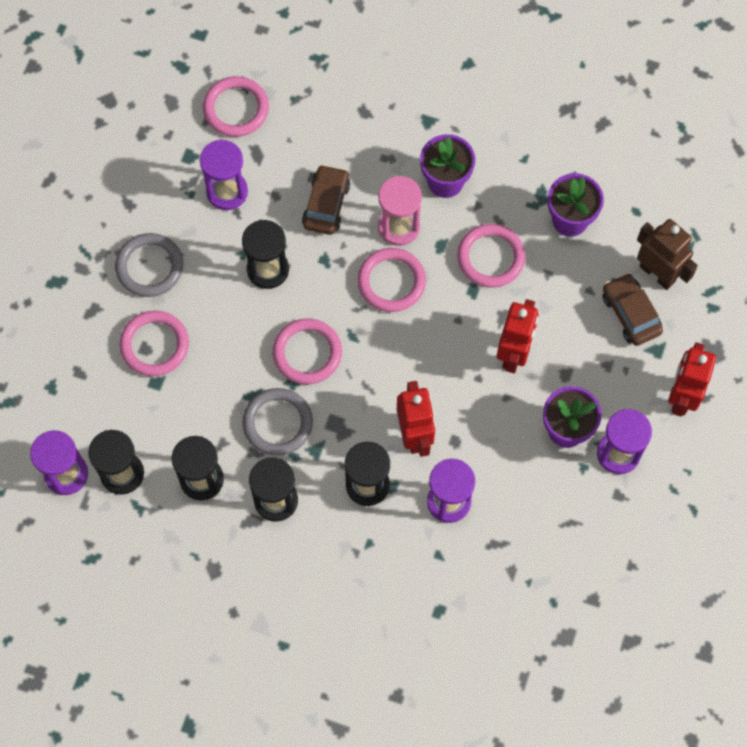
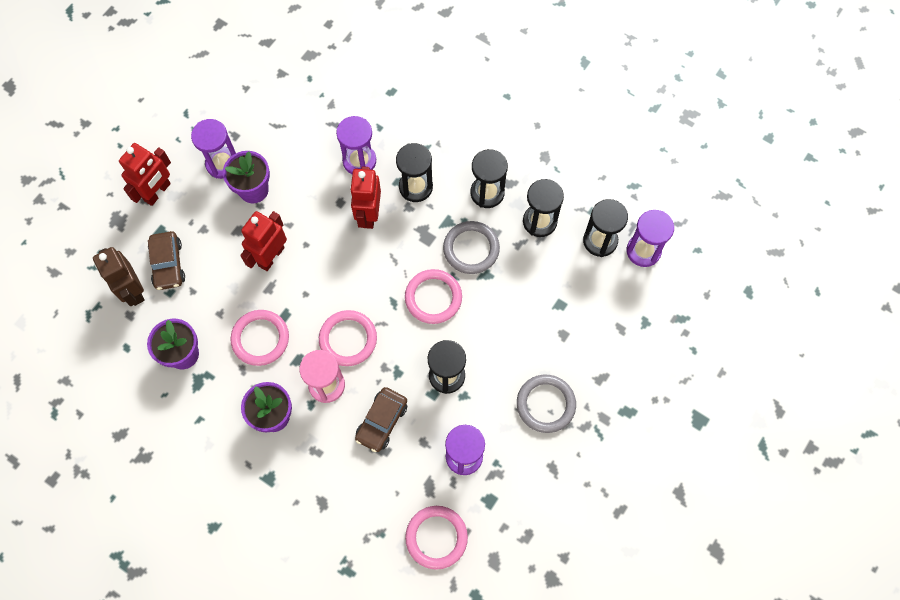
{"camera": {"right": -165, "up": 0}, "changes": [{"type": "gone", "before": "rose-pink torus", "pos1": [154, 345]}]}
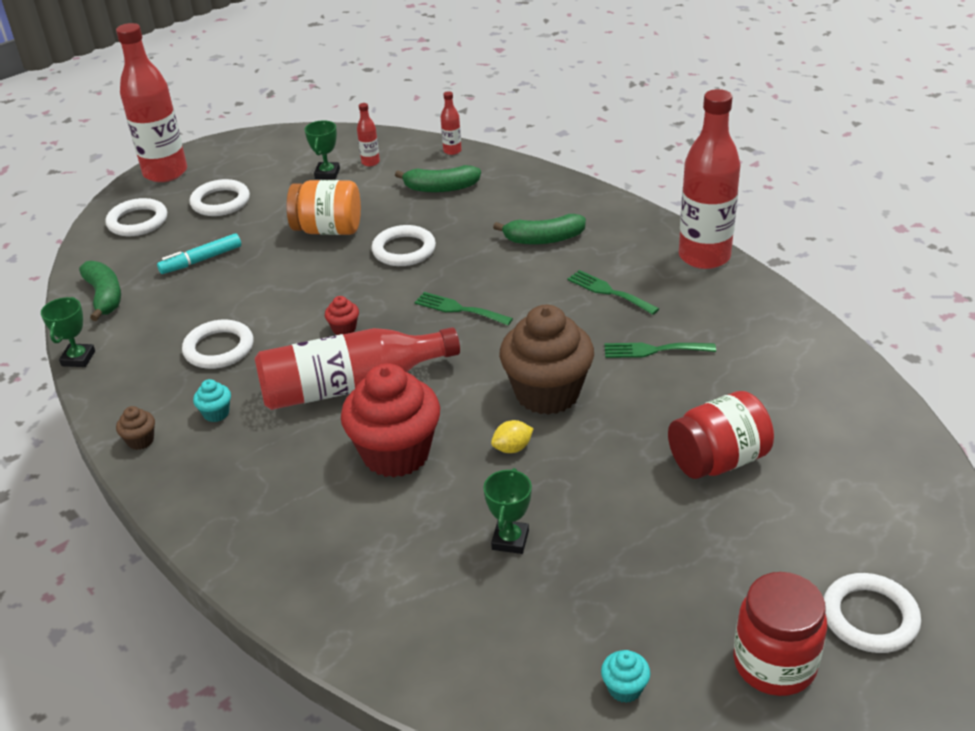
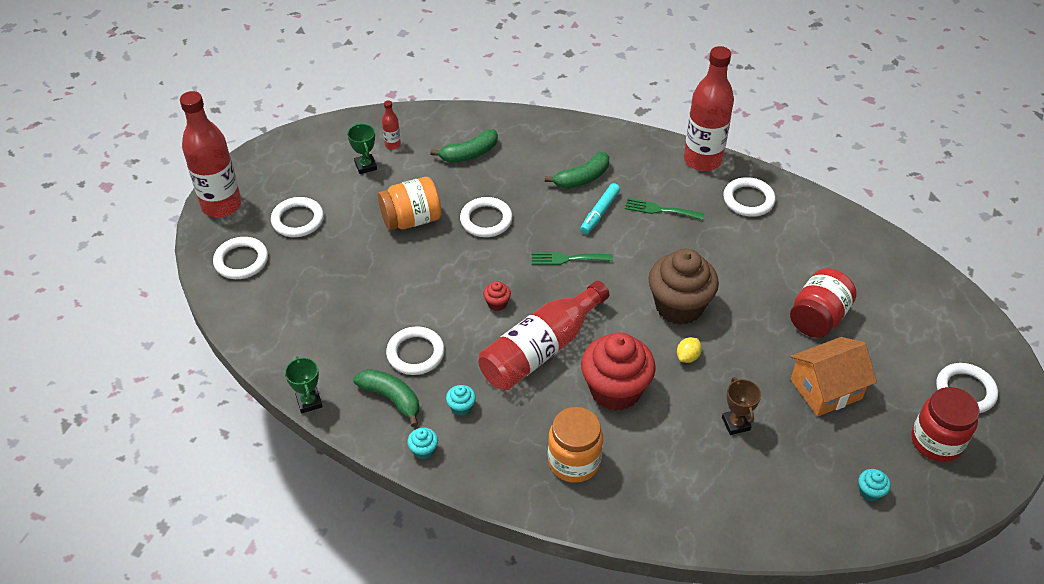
{"camera": {"right": -30, "up": 10}, "changes": [{"type": "gone", "before": "crimson flask", "pos1": [452, 151]}, {"type": "shifted", "before": "aqua marker pen", "pos1": [201, 260], "pos2": [599, 213]}, {"type": "shifted", "before": "leaf-green banana", "pos1": [105, 297], "pos2": [391, 398]}, {"type": "gone", "before": "leaf-green dinner fork", "pos1": [653, 350]}, {"type": "repainted", "before": "brown cupcake", "after": "aqua cupcake", "pos1": [140, 440], "pos2": [423, 450]}, {"type": "repainted", "before": "leaf-green trophy", "after": "brown trophy", "pos1": [510, 540], "pos2": [736, 423]}, {"type": "new", "after": "snow-white torus", "pos2": [748, 200]}, {"type": "new", "after": "orange-coloured toy house", "pos2": [826, 389]}, {"type": "new", "after": "orange-coloured preserve jar", "pos2": [574, 461]}]}
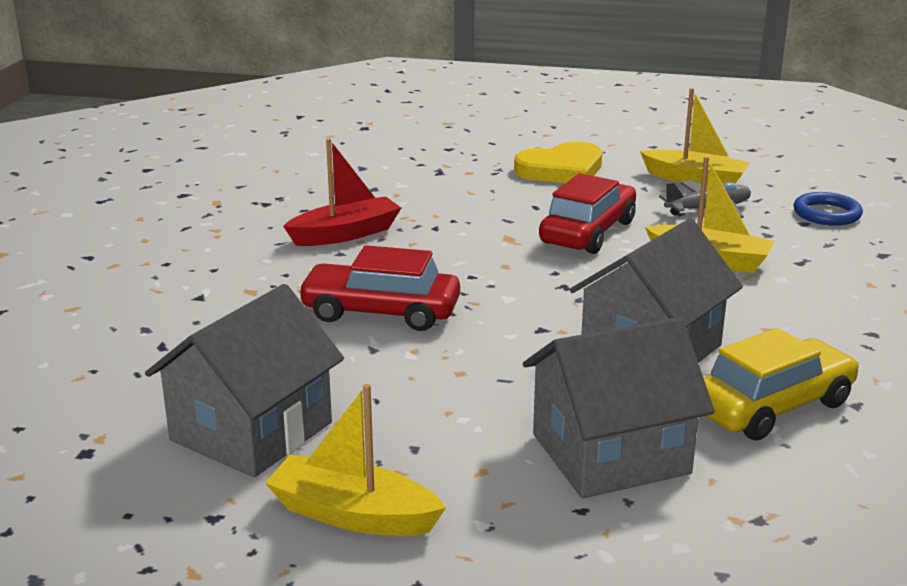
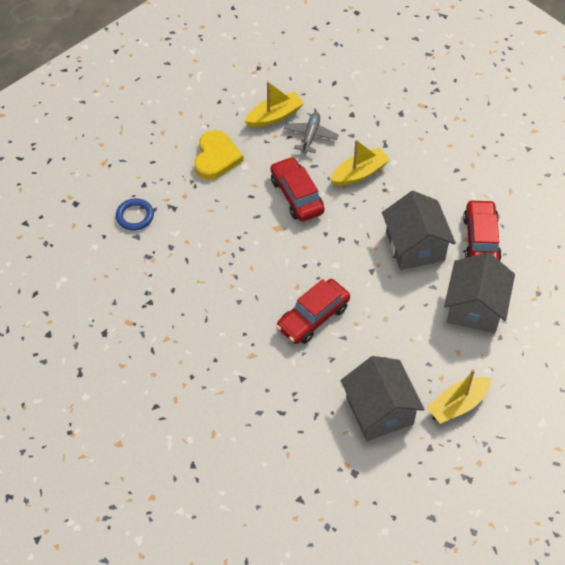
{"camera": {"right": -55, "up": 30}, "changes": [{"type": "gone", "before": "crimson boat", "pos1": [345, 234]}, {"type": "shifted", "before": "royal blue torus", "pos1": [826, 214], "pos2": [135, 216]}, {"type": "repainted", "before": "bright yellow toy car", "after": "crimson toy car", "pos1": [772, 407], "pos2": [481, 240]}]}
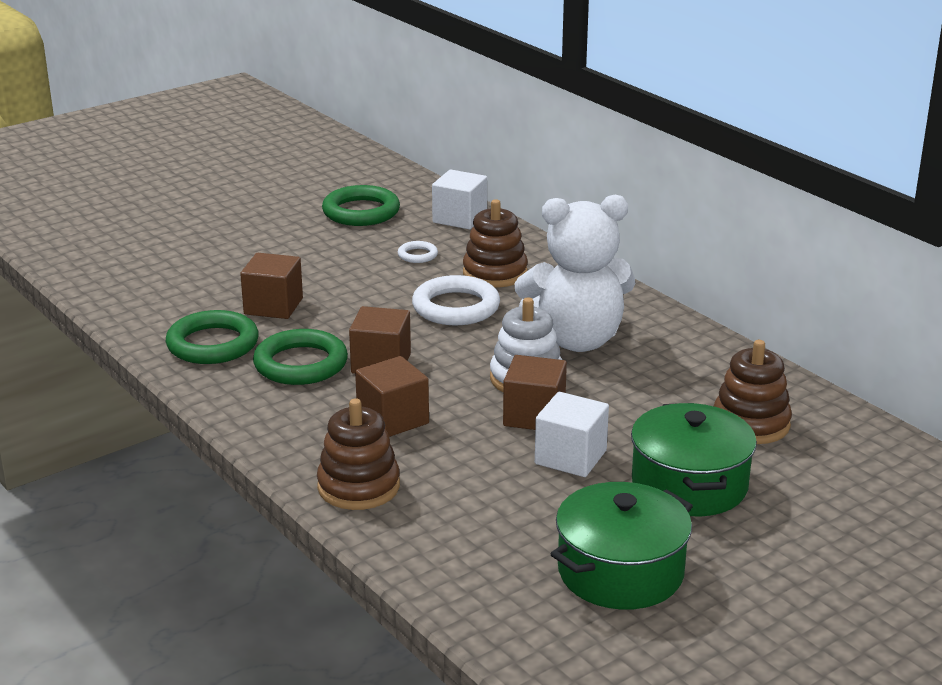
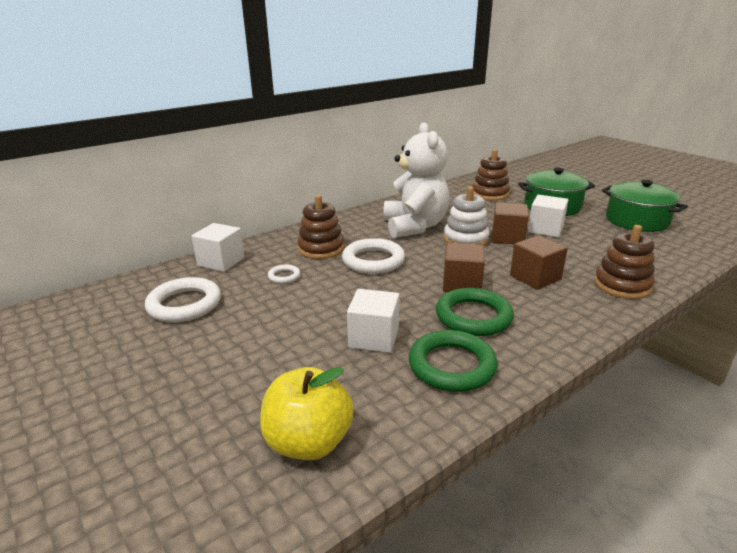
{"camera": {"right": -90, "up": 0}, "changes": [{"type": "repainted", "before": "leaf-green torus", "after": "snow-white torus", "pos1": [361, 212], "pos2": [184, 304]}, {"type": "repainted", "before": "brown solid cube", "after": "snow-white solid cube", "pos1": [273, 306], "pos2": [374, 338]}, {"type": "new", "after": "bright yellow apple", "pos2": [308, 442]}]}
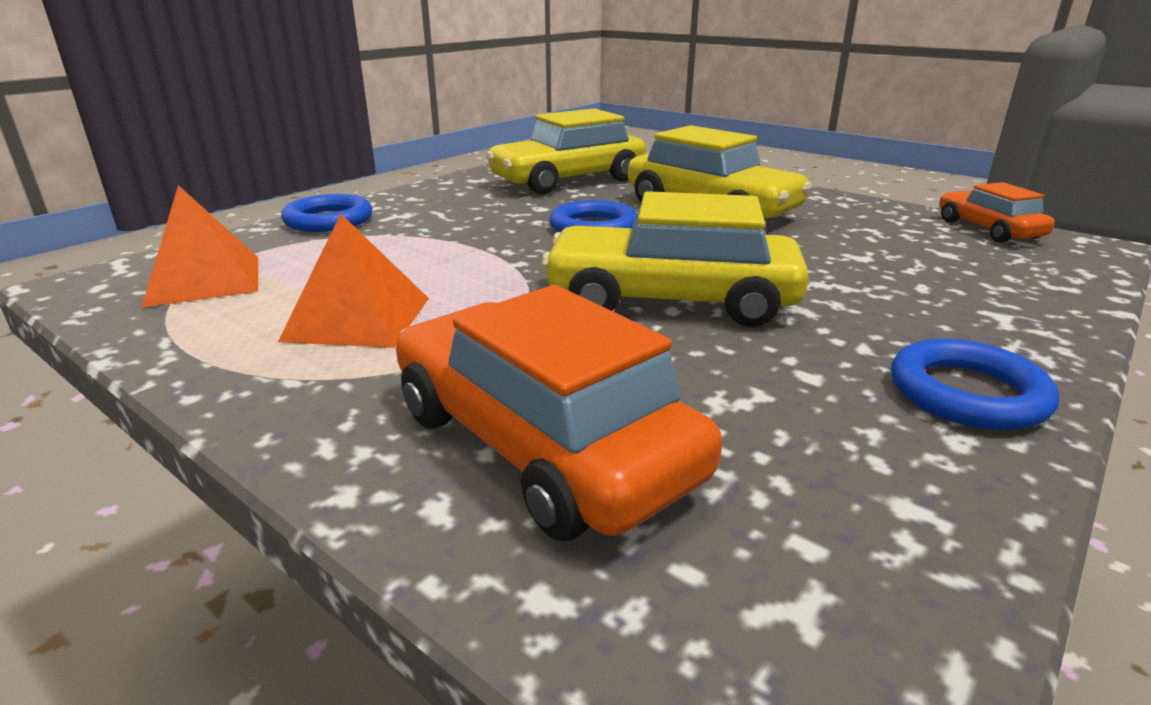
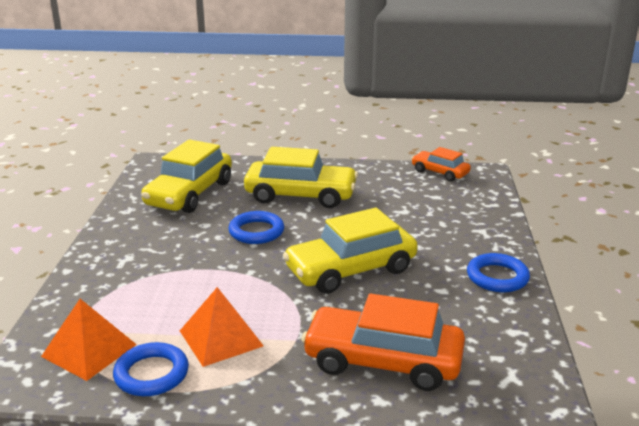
{"camera": {"right": -35, "up": 0}, "changes": [{"type": "shifted", "before": "royal blue torus", "pos1": [329, 220], "pos2": [151, 374]}]}
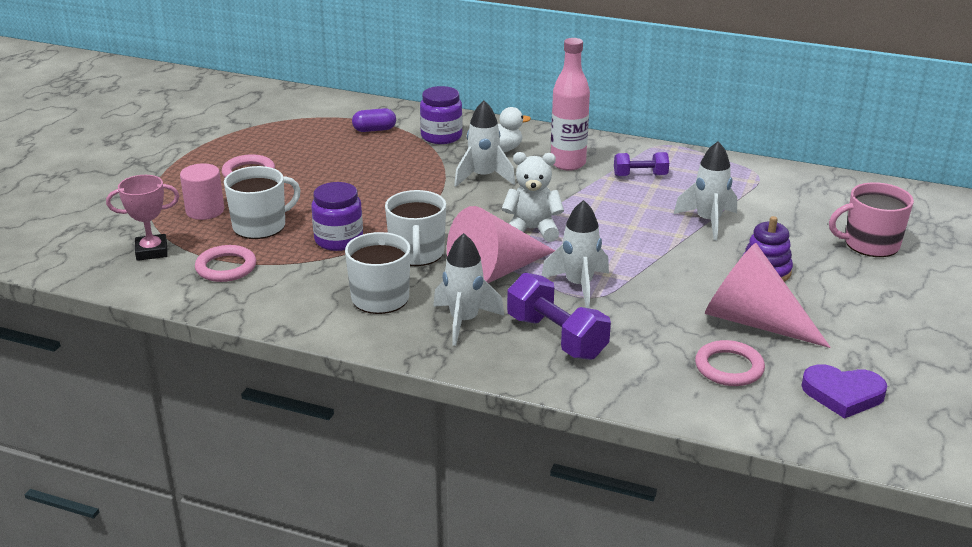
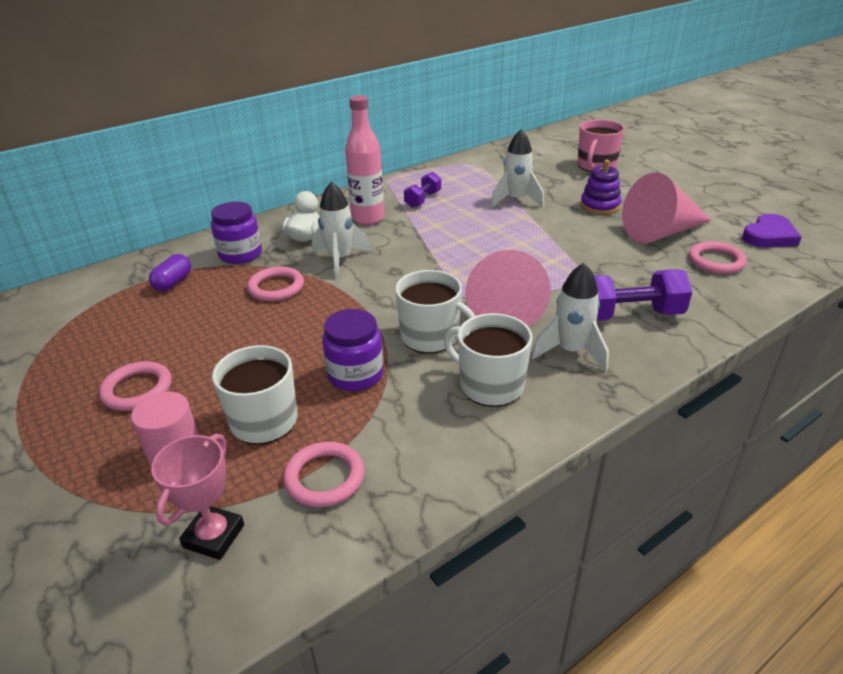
{"camera": {"right": -55, "up": 5}, "changes": [{"type": "gone", "before": "snow-white teddy bear", "pos1": [532, 230]}, {"type": "gone", "before": "snow-white toy rocket", "pos1": [578, 286]}, {"type": "new", "after": "rose-pink torus", "pos2": [276, 287]}]}
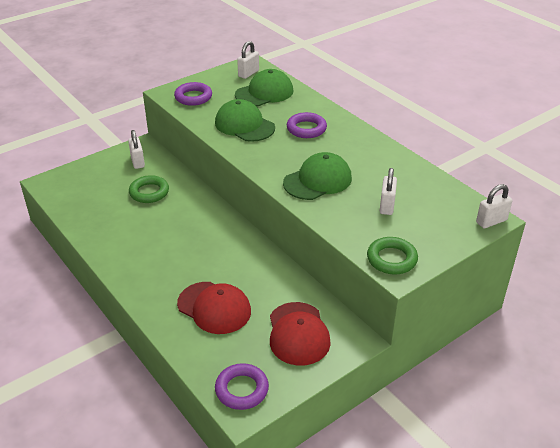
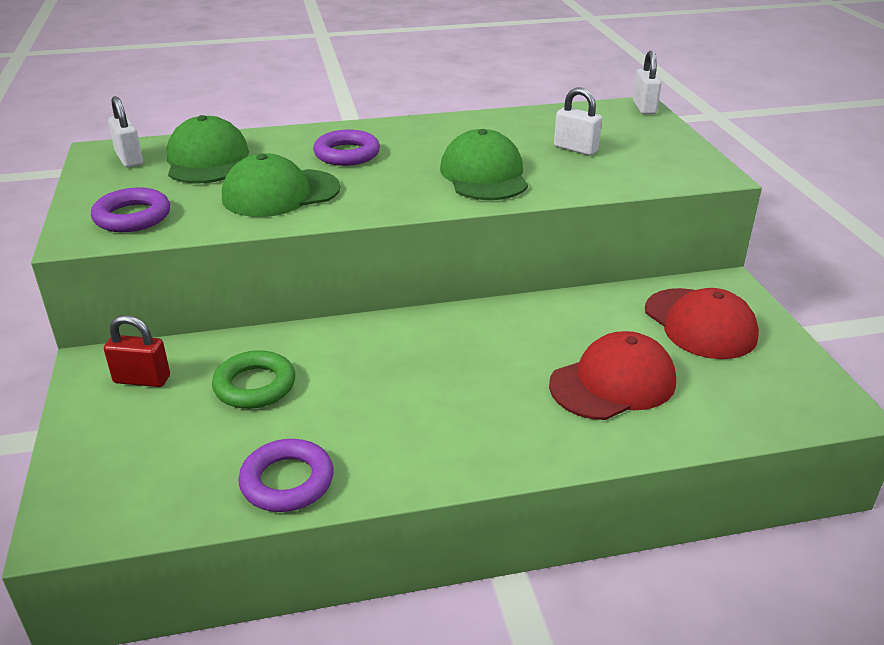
{"camera": {"right": -65, "up": -5}, "changes": [{"type": "repainted", "before": "snow-white padlock", "after": "crimson padlock", "pos1": [137, 162], "pos2": [142, 380]}, {"type": "gone", "before": "leaf-green torus", "pos1": [391, 259]}, {"type": "rotated", "before": "crimson cap", "pos1": [298, 334], "pos2": [700, 324], "turn": 45}, {"type": "shifted", "before": "purple torus", "pos1": [241, 389], "pos2": [287, 481]}]}
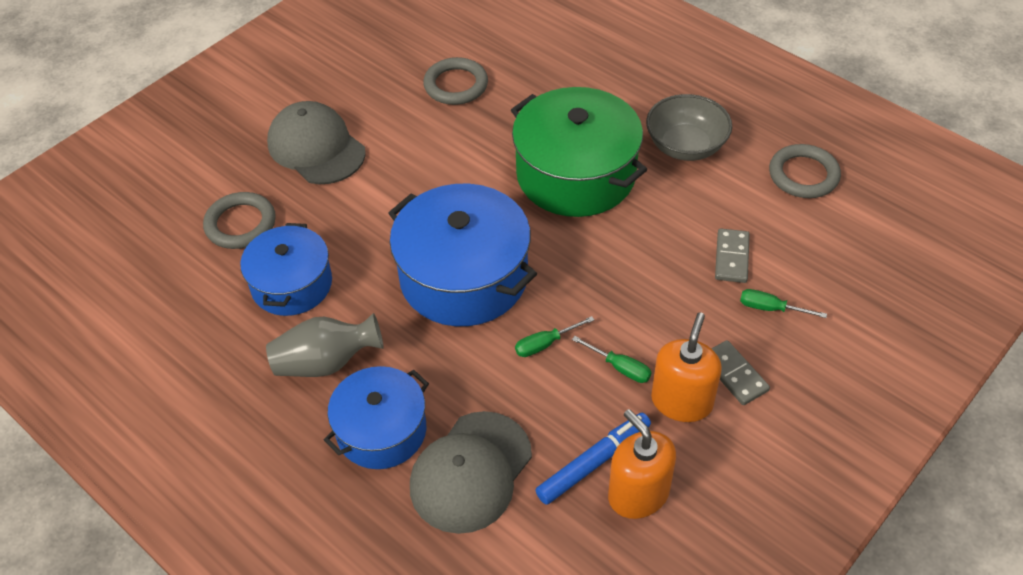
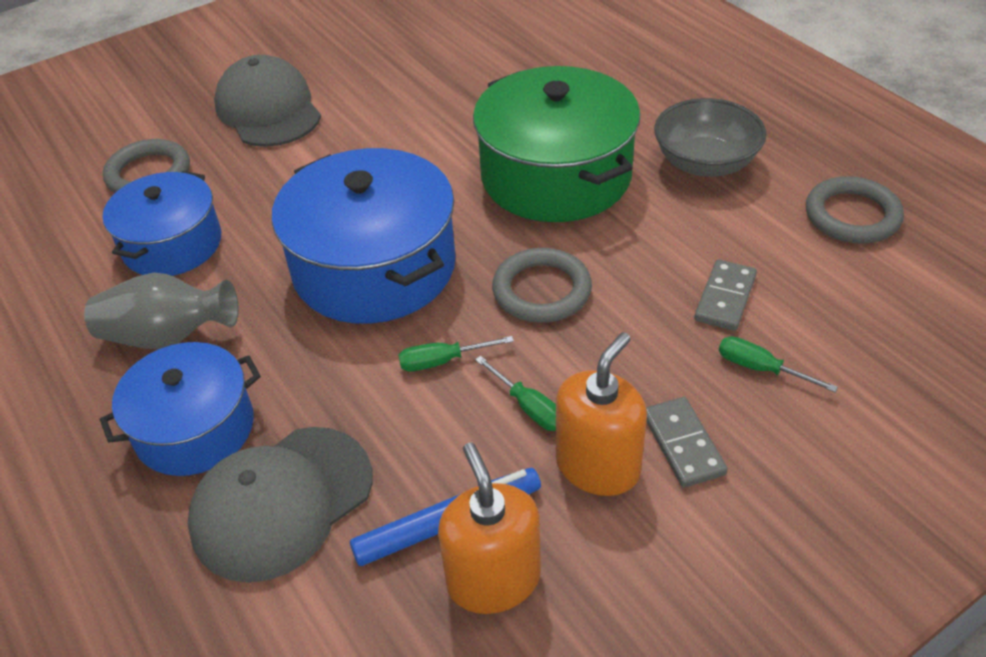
{"camera": {"right": 15, "up": -5}, "changes": [{"type": "shifted", "before": "gray torus", "pos1": [456, 85], "pos2": [541, 290]}]}
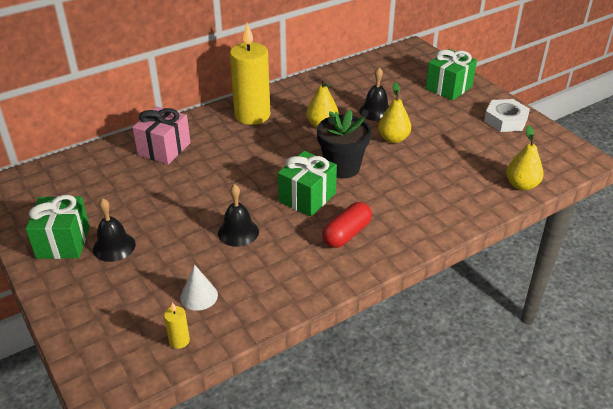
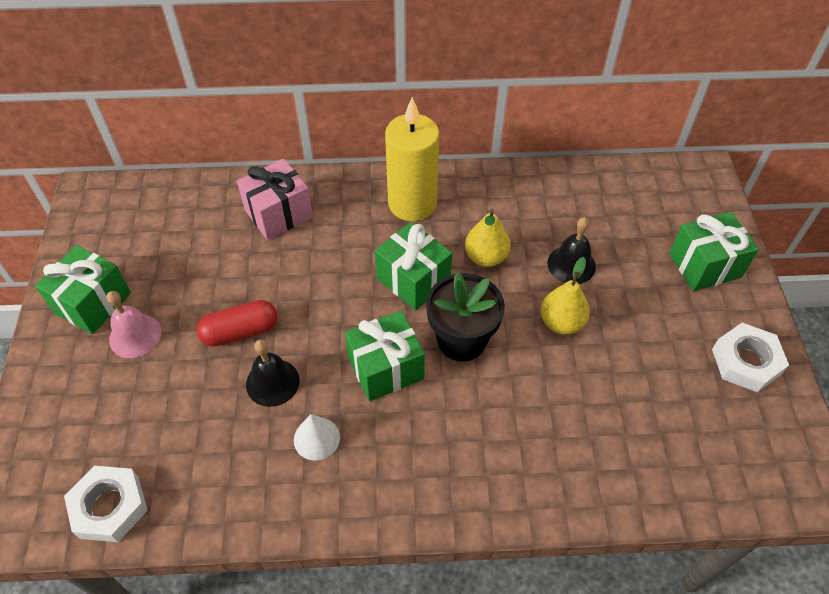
{"camera": {"right": 30, "up": 15}, "changes": [{"type": "gone", "before": "bright yellow pear fruit", "pos1": [521, 185]}, {"type": "repainted", "before": "black bell", "after": "rose-pink bell", "pos1": [114, 246], "pos2": [135, 335]}, {"type": "shifted", "before": "crimson pill", "pos1": [347, 234], "pos2": [240, 331]}, {"type": "shifted", "before": "snow-white solid cone", "pos1": [199, 296], "pos2": [316, 438]}, {"type": "swapped", "before": "bright yellow wax candle", "after": "snow-white hexagon nut", "pos1": [179, 340], "pos2": [109, 507]}, {"type": "new", "after": "leaf-green wrapped gift", "pos2": [413, 280]}]}
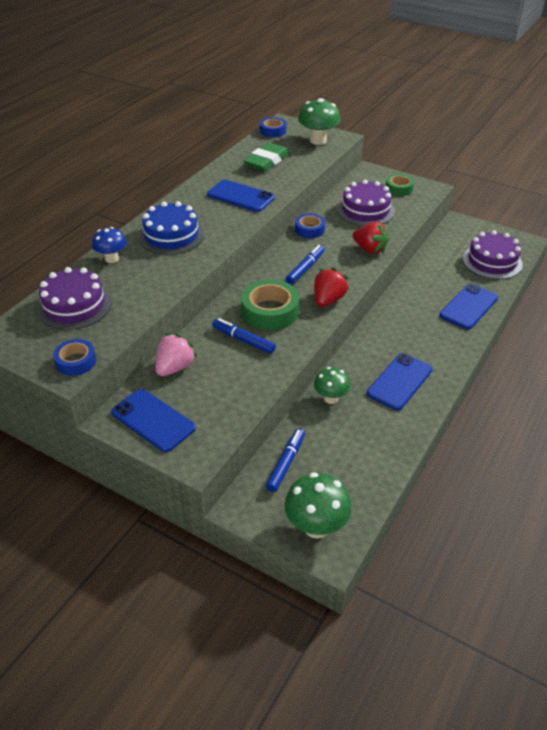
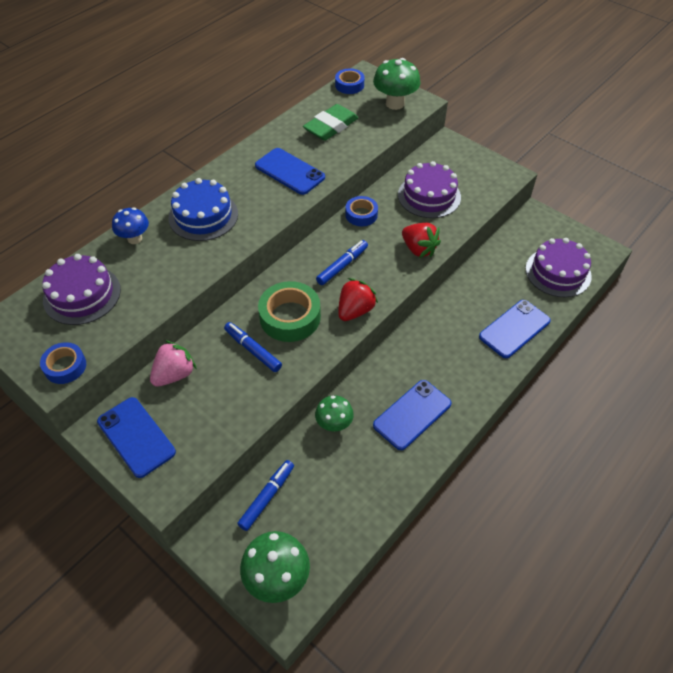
{"camera": {"right": 10, "up": 10}, "changes": [{"type": "gone", "before": "leaf-green roll of tape", "pos1": [399, 188]}]}
